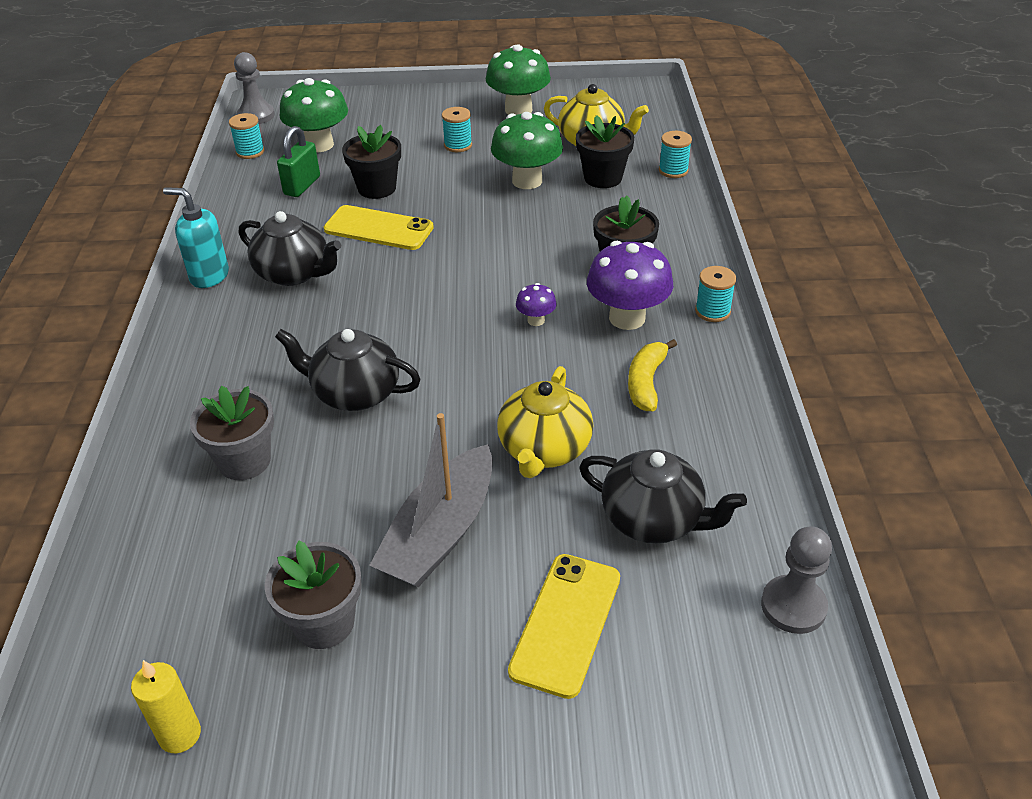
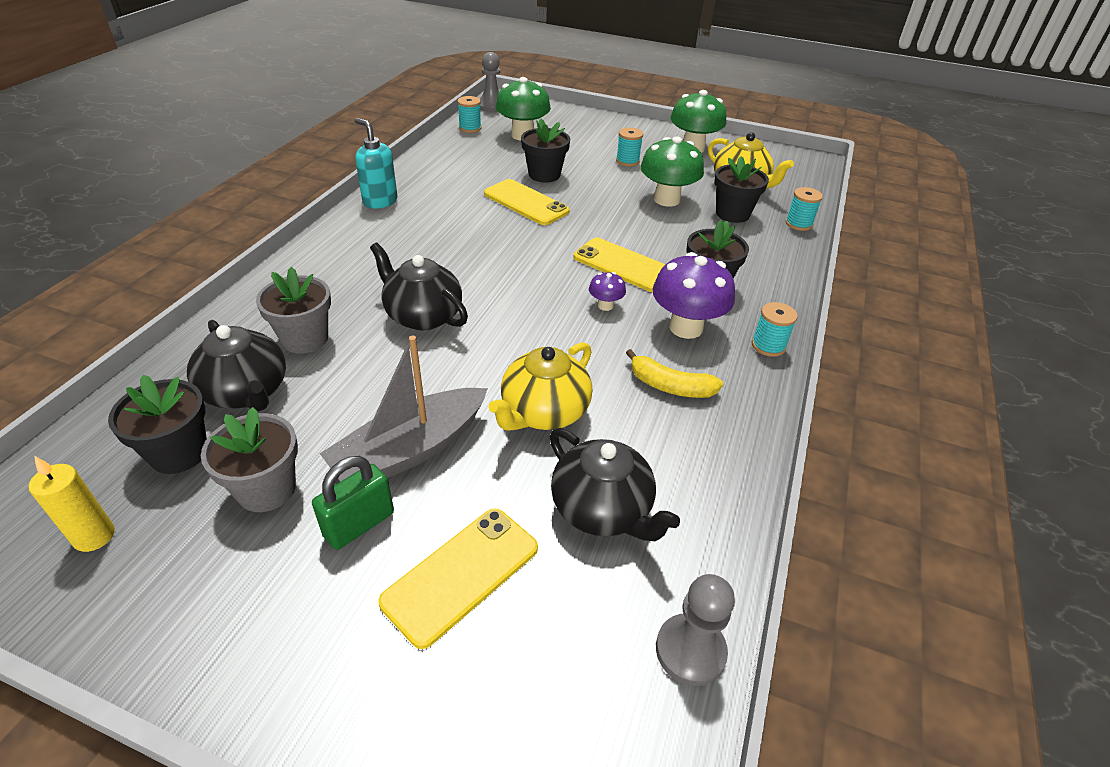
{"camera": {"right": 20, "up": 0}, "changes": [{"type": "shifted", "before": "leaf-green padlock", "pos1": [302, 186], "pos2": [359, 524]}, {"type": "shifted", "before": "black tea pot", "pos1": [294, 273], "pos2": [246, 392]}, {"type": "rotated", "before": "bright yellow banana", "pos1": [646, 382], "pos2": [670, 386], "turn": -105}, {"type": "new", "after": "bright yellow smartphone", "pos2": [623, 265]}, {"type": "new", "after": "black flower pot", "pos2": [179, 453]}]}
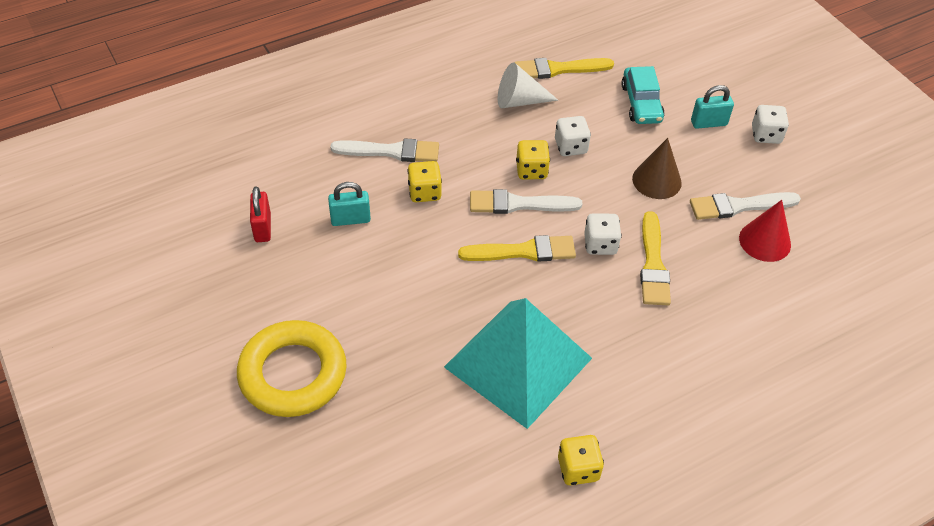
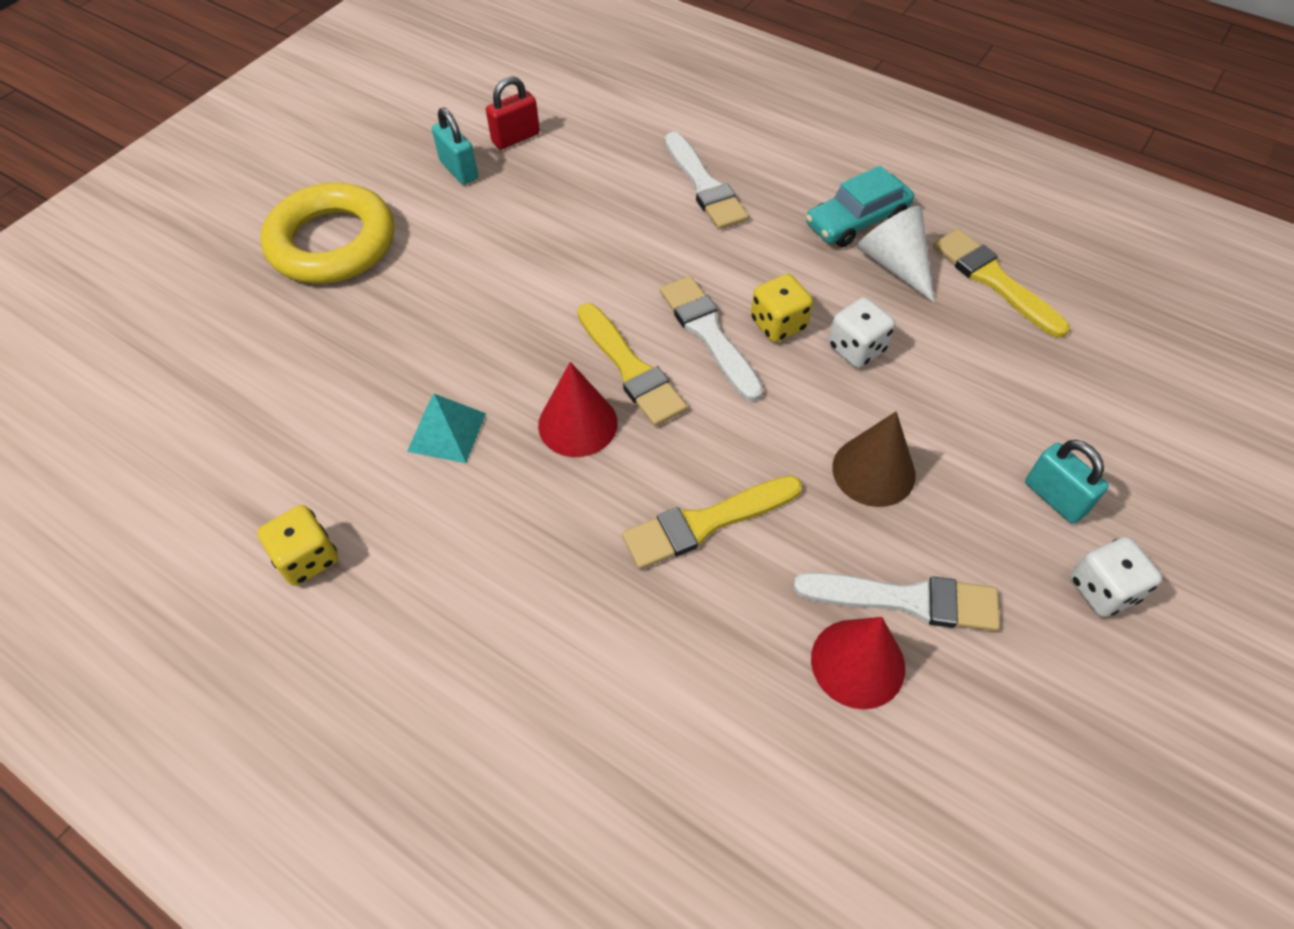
{"camera": {"right": 65, "up": 5}, "changes": [{"type": "shifted", "before": "aqua toy car", "pos1": [641, 103], "pos2": [856, 221]}, {"type": "gone", "before": "bright yellow game die", "pos1": [424, 192]}, {"type": "shifted", "before": "aqua padlock", "pos1": [350, 219], "pos2": [459, 170]}, {"type": "rotated", "before": "snow-white paint brush", "pos1": [739, 206], "pos2": [906, 600], "turn": 135}, {"type": "gone", "before": "snow-white game die", "pos1": [600, 244]}, {"type": "scaled", "before": "aqua solid pyramid", "pos1": [518, 362], "pos2": [447, 432], "scale": 0.41}, {"type": "new", "after": "crimson solid cone", "pos2": [577, 424]}]}
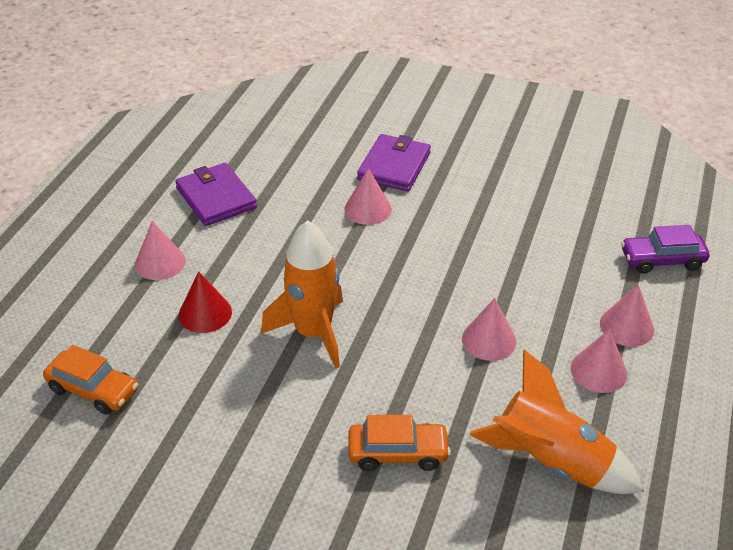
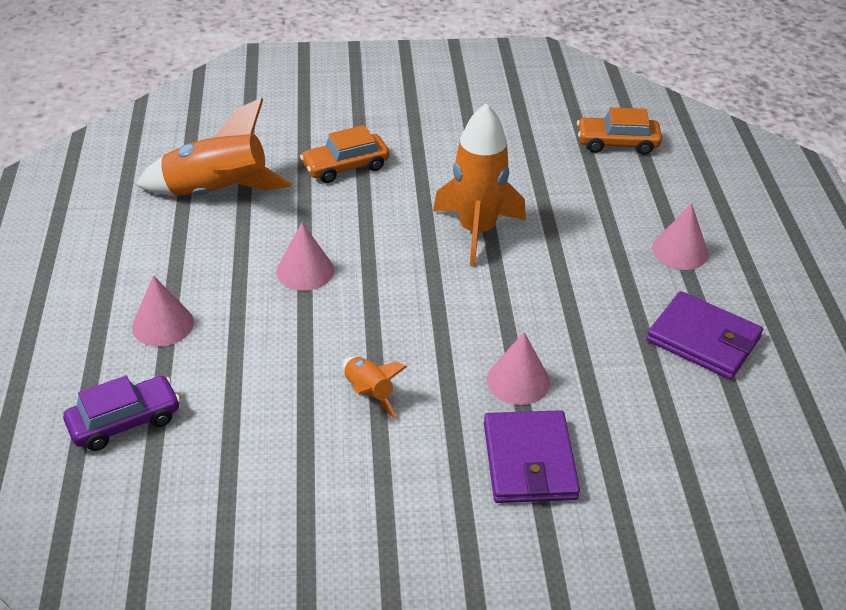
{"camera": {"right": 155, "up": 0}, "changes": [{"type": "gone", "before": "crimson solid cone", "pos1": [205, 313]}, {"type": "gone", "before": "rose-pink solid cone", "pos1": [598, 371]}, {"type": "new", "after": "orange-coloured toy rocket", "pos2": [368, 393]}]}
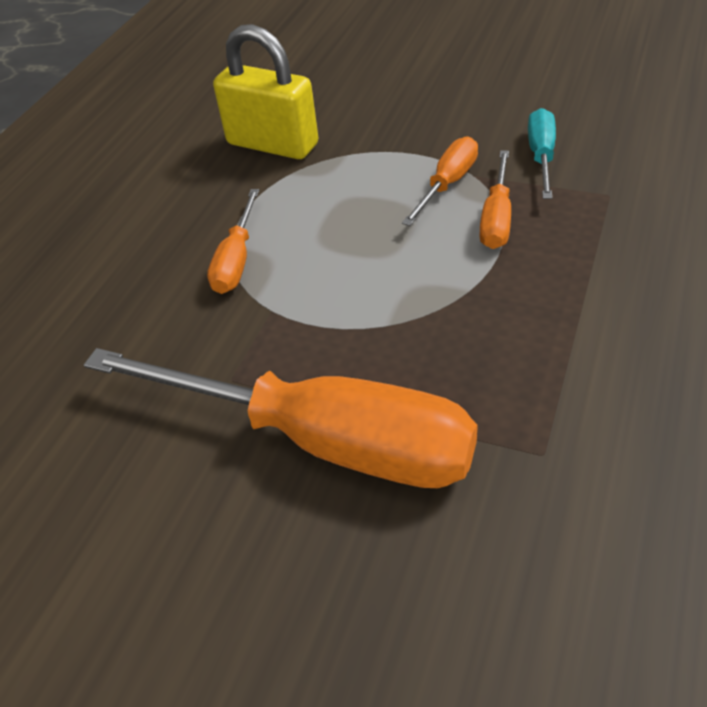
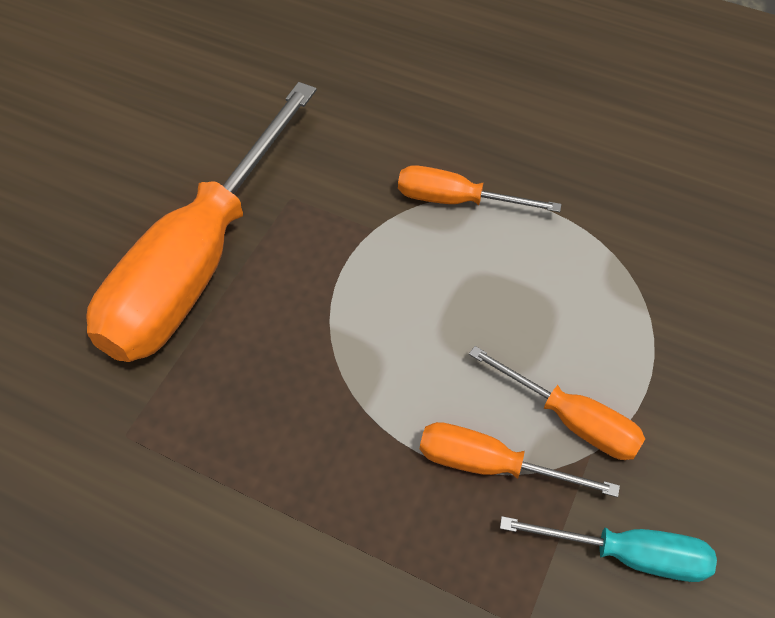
{"camera": {"right": 90, "up": 10}, "changes": [{"type": "gone", "before": "bright yellow padlock", "pos1": [272, 144]}]}
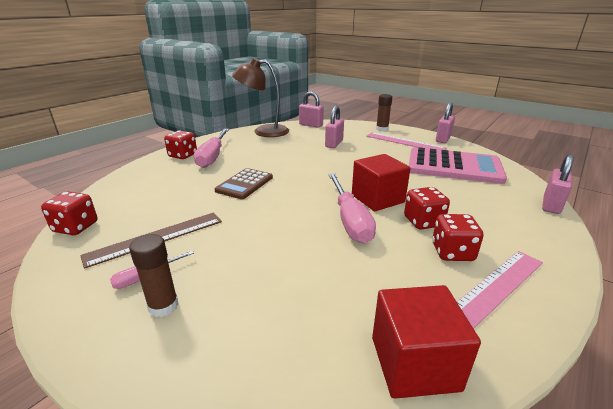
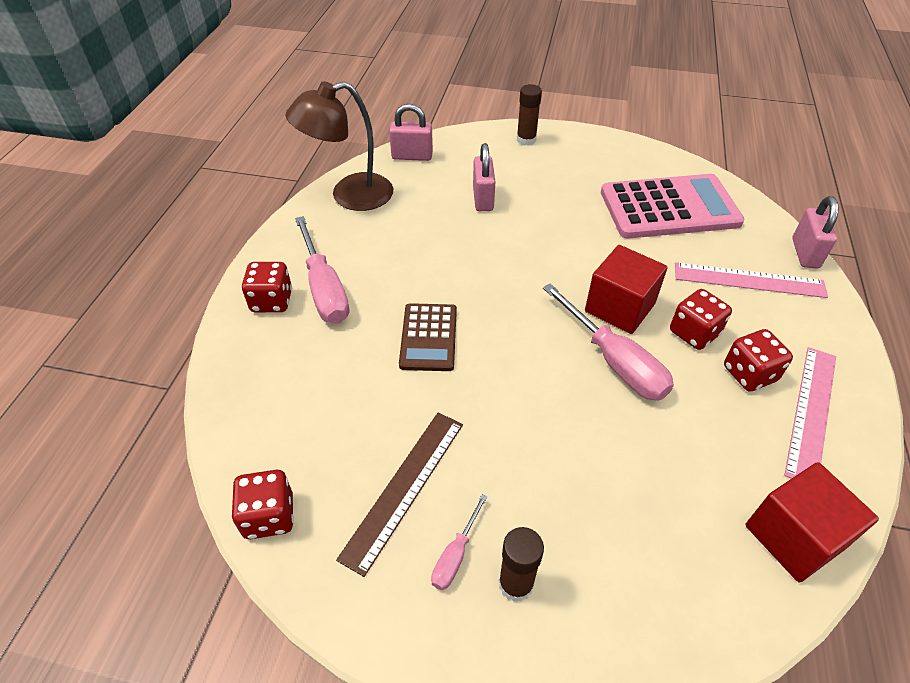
{"camera": {"right": -25, "up": 20}, "changes": [{"type": "gone", "before": "rose-pink padlock", "pos1": [443, 139]}, {"type": "shifted", "before": "rose-pink straightedge", "pos1": [404, 142], "pos2": [749, 280]}]}
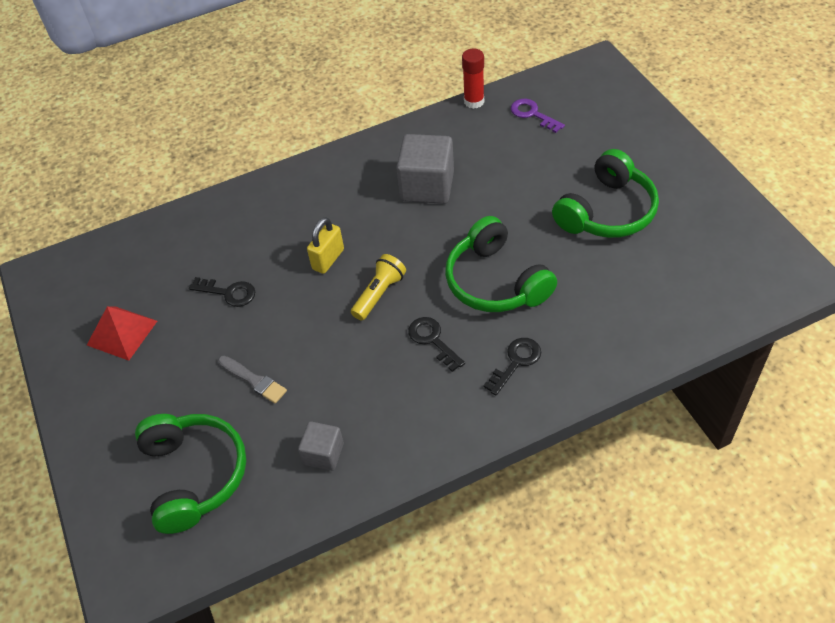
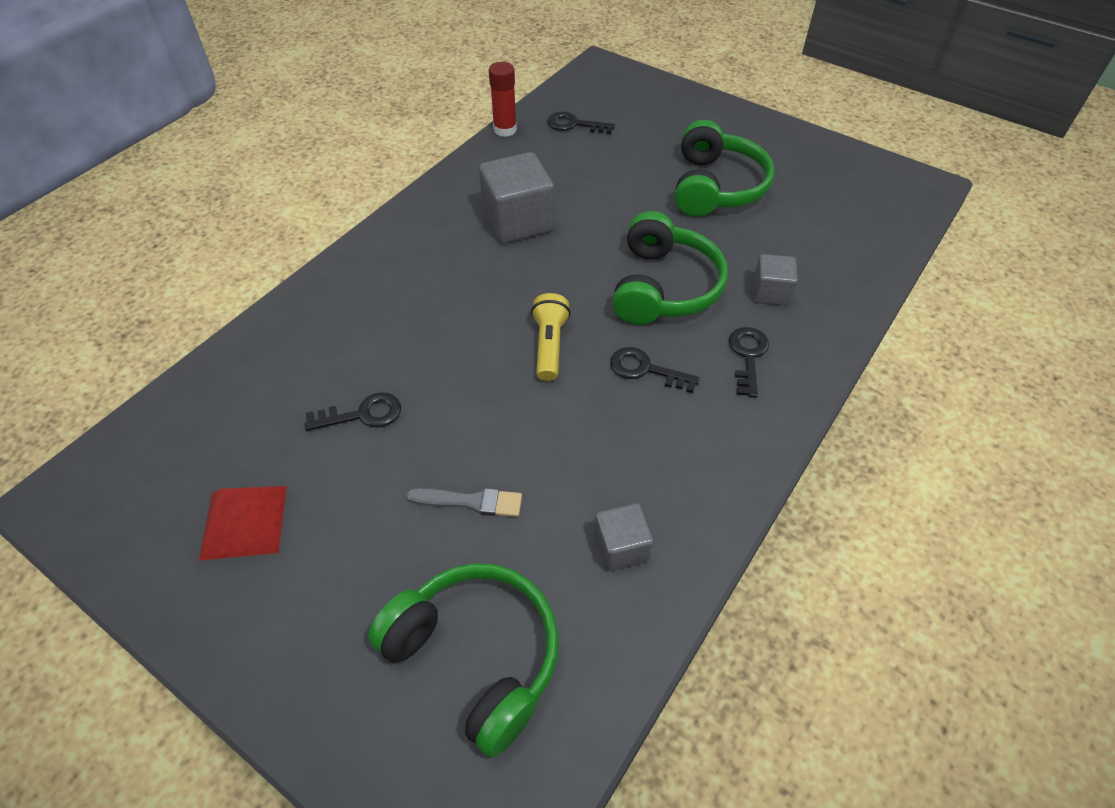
{"camera": {"right": -35, "up": 0}, "changes": [{"type": "repainted", "before": "purple key", "after": "black key", "pos1": [533, 114], "pos2": [574, 124]}, {"type": "rotated", "before": "leaf-green headphones", "pos1": [496, 281], "pos2": [663, 287], "turn": -105}, {"type": "gone", "before": "bright yellow padlock", "pos1": [328, 259]}, {"type": "new", "after": "gray solid cube", "pos2": [770, 293]}]}
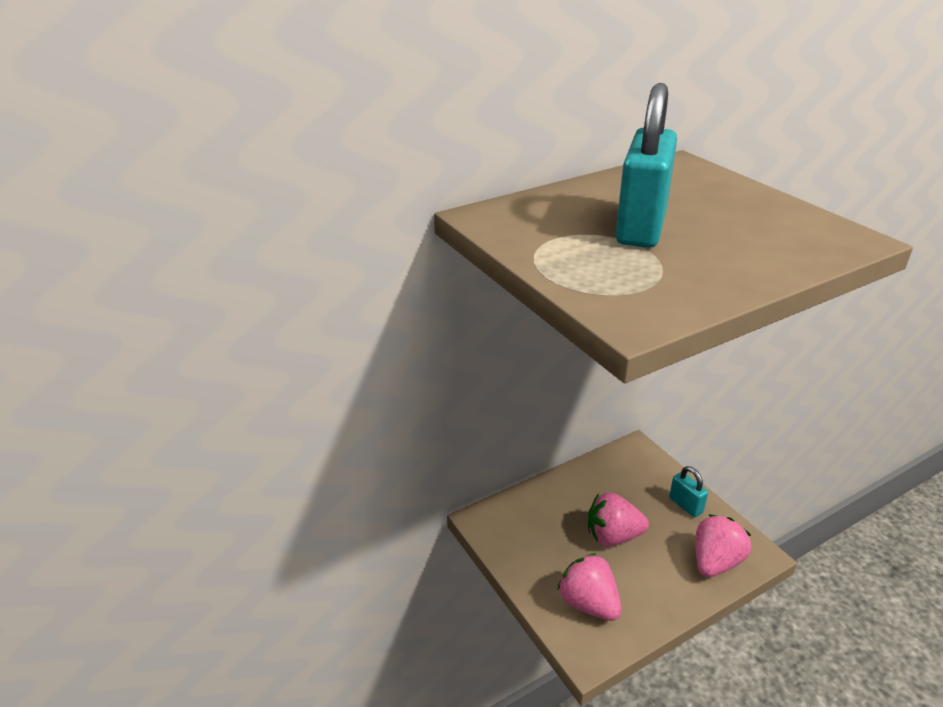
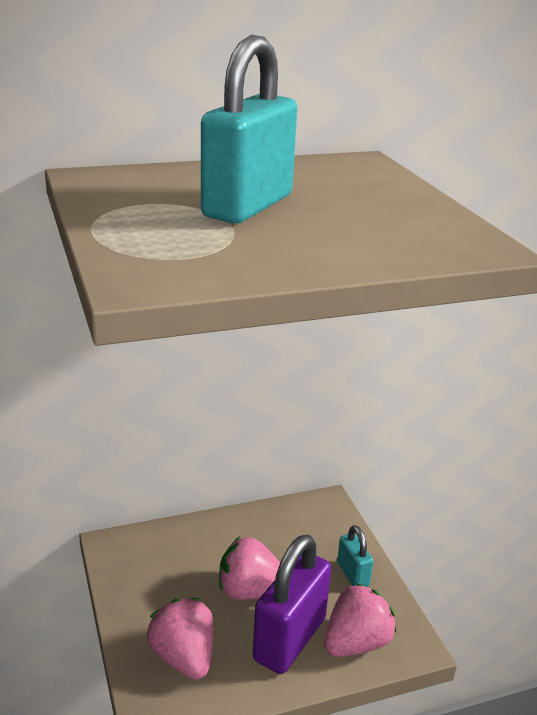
{"camera": {"right": 10, "up": -5}, "changes": [{"type": "new", "after": "purple padlock", "pos2": [289, 639]}]}
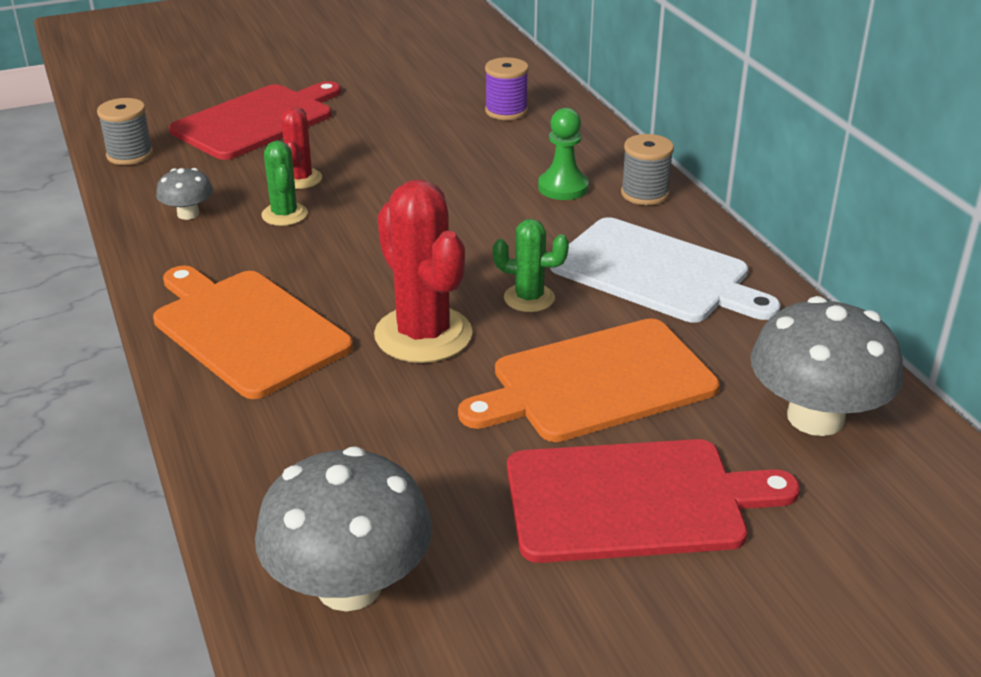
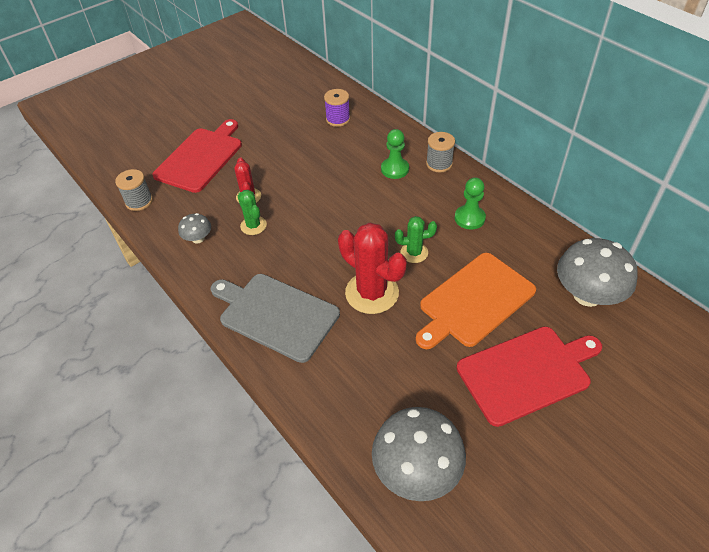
{"camera": {"right": -15, "up": 15}, "changes": [{"type": "swapped", "before": "snow-white bread board", "after": "leaf-green pawn", "pos1": [656, 272], "pos2": [469, 218]}, {"type": "repainted", "before": "orange-coloured bread board", "after": "gray bread board", "pos1": [246, 330], "pos2": [276, 315]}]}
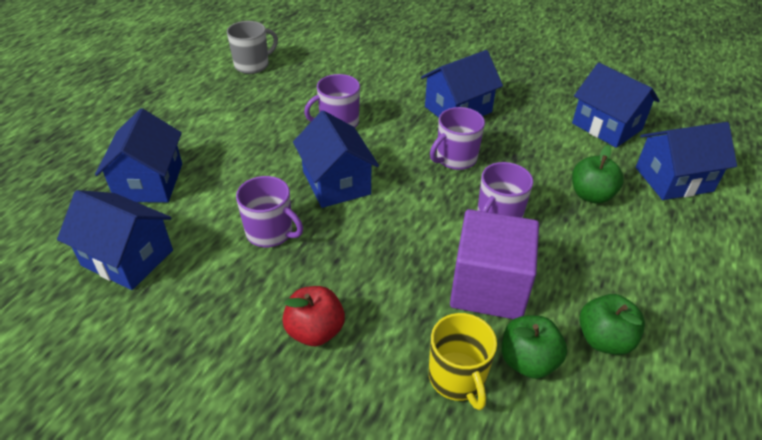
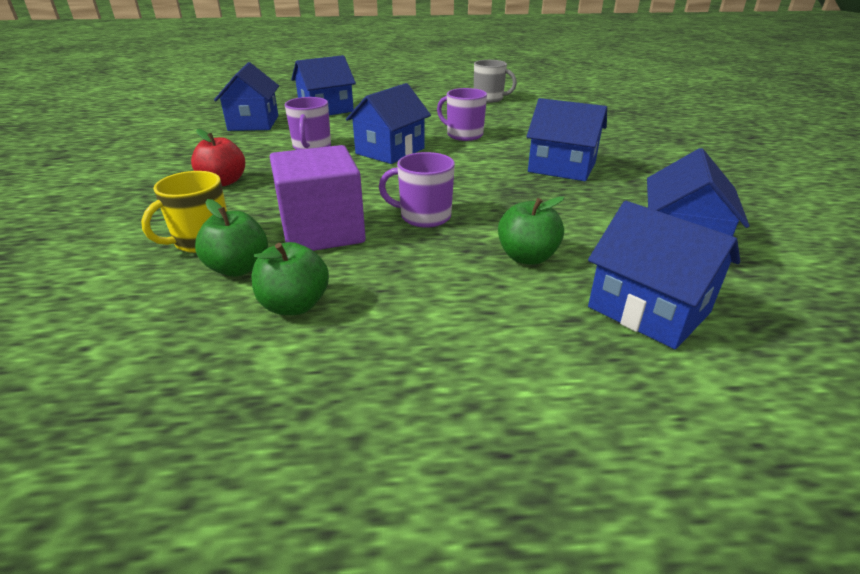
{"camera": {"right": 60, "up": -10}, "changes": [{"type": "gone", "before": "purple tea mug", "pos1": [455, 159]}]}
